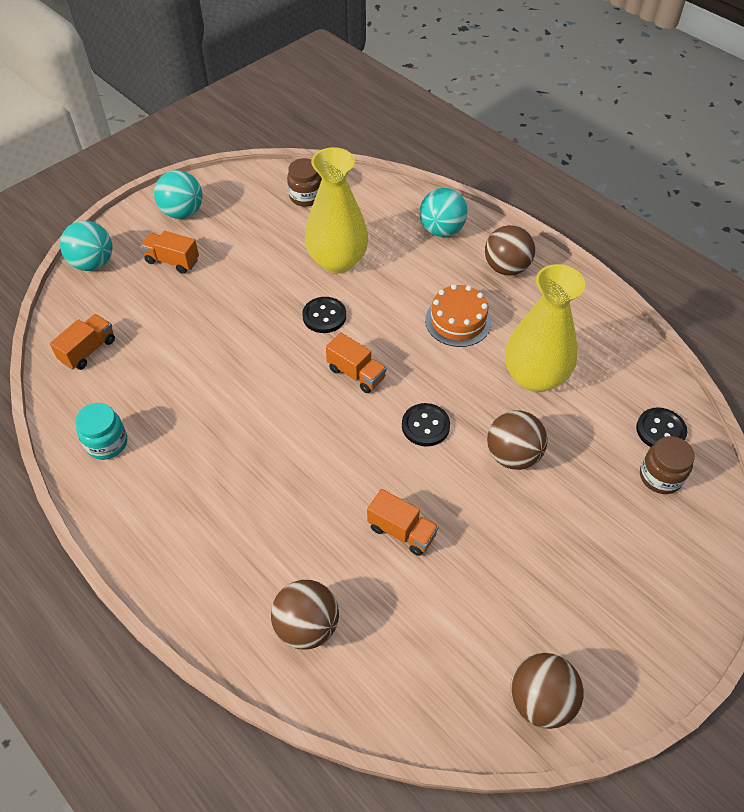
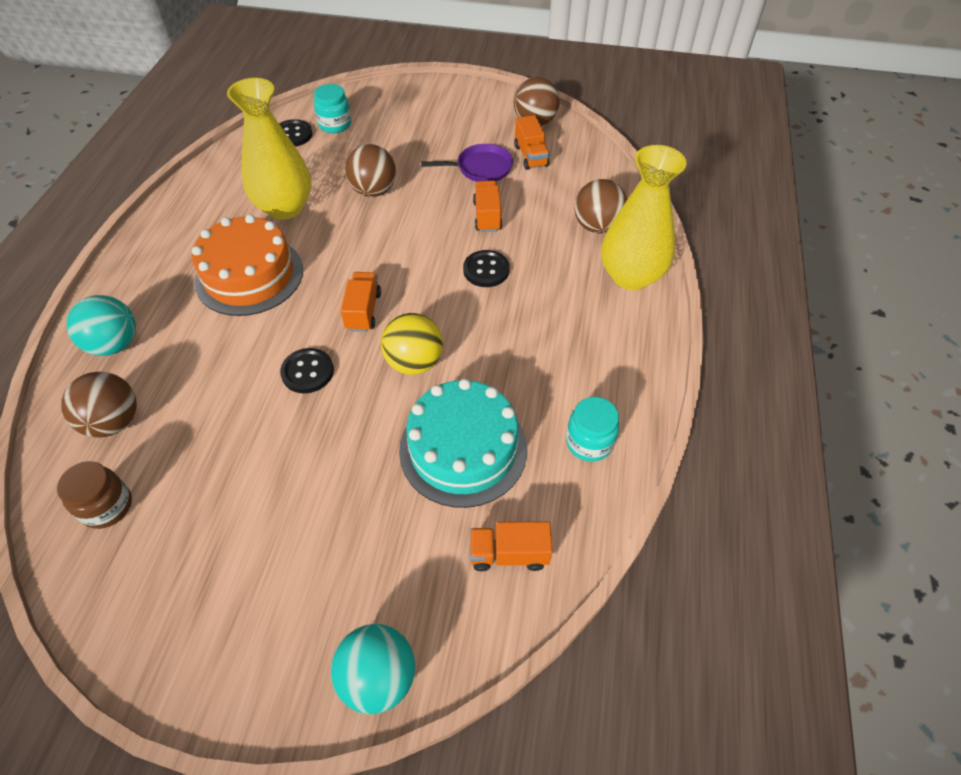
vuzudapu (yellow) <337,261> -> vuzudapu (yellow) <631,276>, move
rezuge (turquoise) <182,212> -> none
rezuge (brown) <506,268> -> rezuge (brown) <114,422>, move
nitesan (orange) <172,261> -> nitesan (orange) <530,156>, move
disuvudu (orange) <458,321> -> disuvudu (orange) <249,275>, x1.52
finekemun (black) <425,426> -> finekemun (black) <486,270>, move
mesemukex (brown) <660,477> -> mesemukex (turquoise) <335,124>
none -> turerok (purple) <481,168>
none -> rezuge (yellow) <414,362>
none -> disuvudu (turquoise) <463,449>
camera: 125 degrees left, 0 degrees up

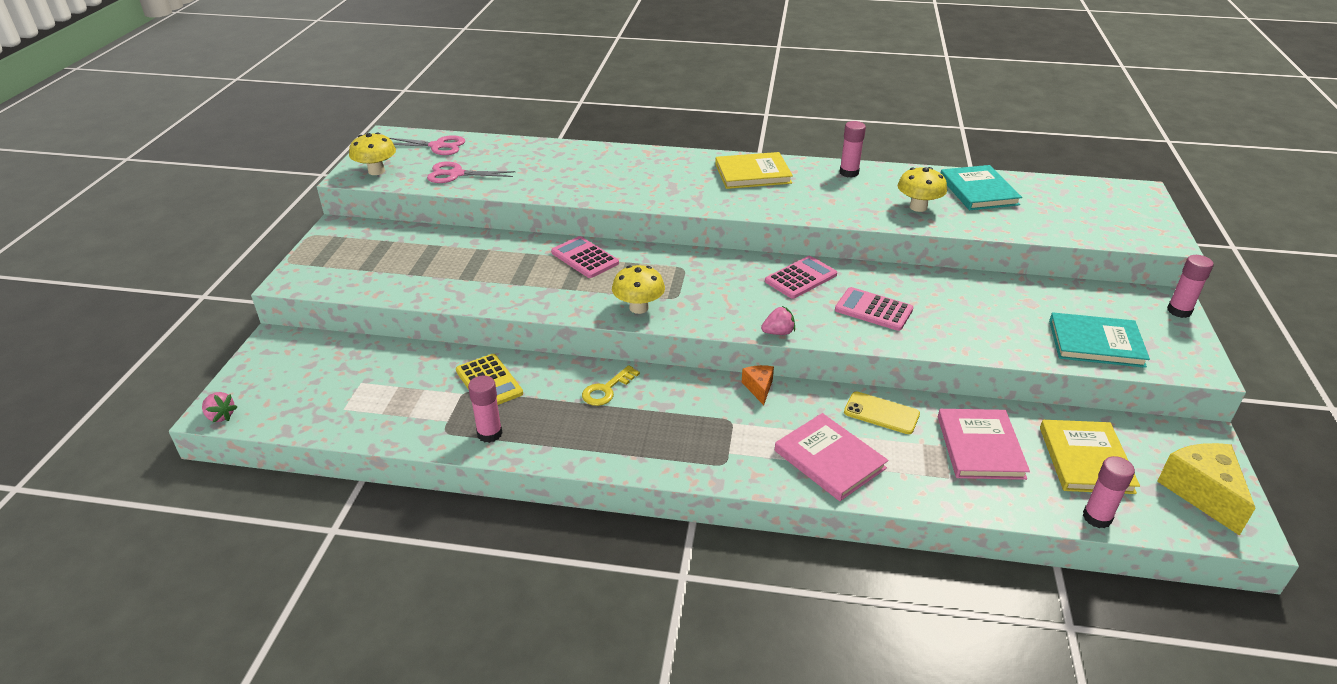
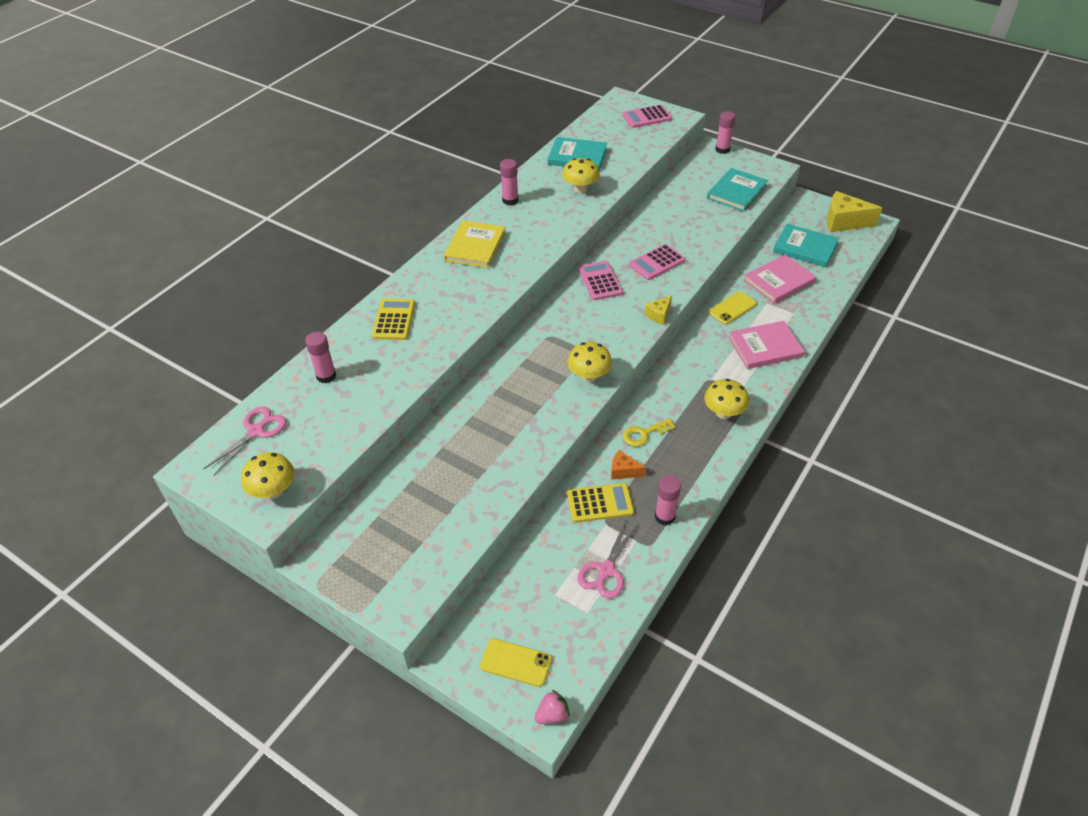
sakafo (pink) <456,174> -> sakafo (pink) <606,570>, move
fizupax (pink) <584,258> -> fizupax (pink) <646,117>, move
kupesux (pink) <778,332> -> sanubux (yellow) <659,315>
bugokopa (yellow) <607,390> -> bugokopa (yellow) <644,434>, 90 degrees clockwise
sanubux (orange) <759,388> -> sanubux (orange) <623,471>, move
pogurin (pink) <980,447> -> pogurin (pink) <779,281>, 60 degrees counterclockwise
pogurin (yellow) <1085,459> -> pogurin (turquoise) <805,248>
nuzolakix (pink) <1097,517> -> nuzolakix (pink) <326,376>, move
none -> fizupax (yellow) <394,320>
none -> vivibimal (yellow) <723,413>
none -> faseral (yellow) <516,663>
camera: 65 degrees left, 10 degrees up

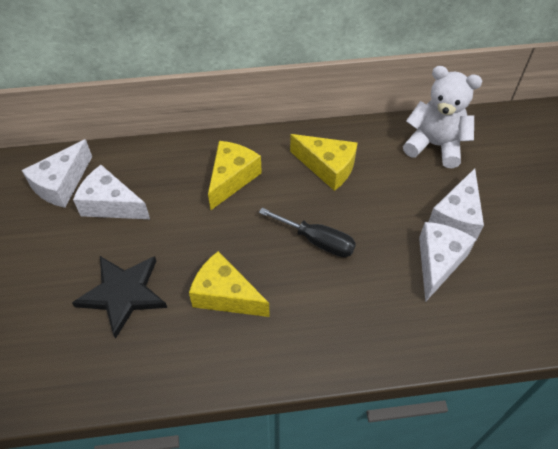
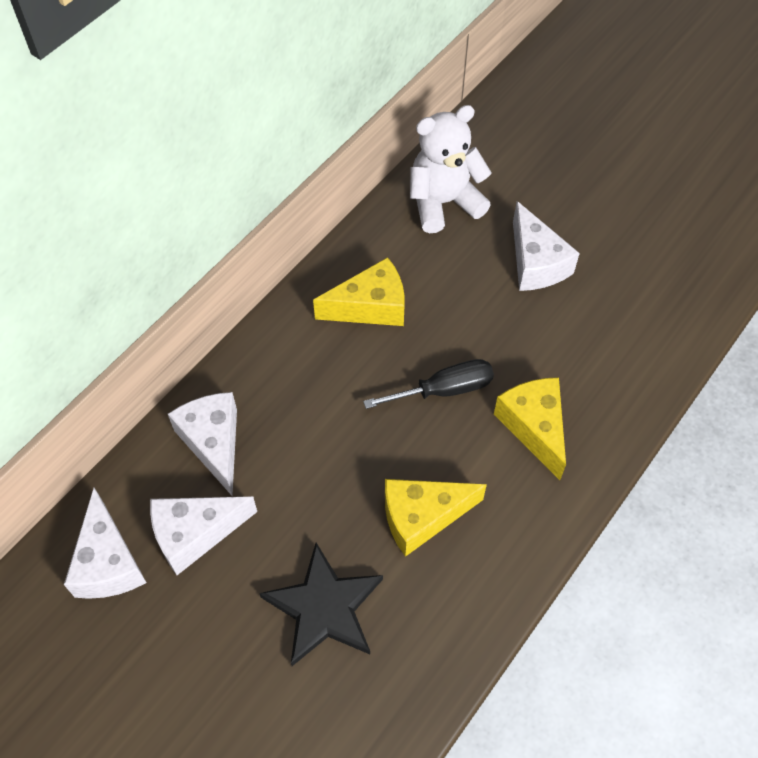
sanubux (yellow) <232,178> -> sanubux (yellow) <534,427>, move
sanubux (white) <438,262> -> sanubux (white) <213,443>, move
camera: 45 degrees left, 5 degrees up

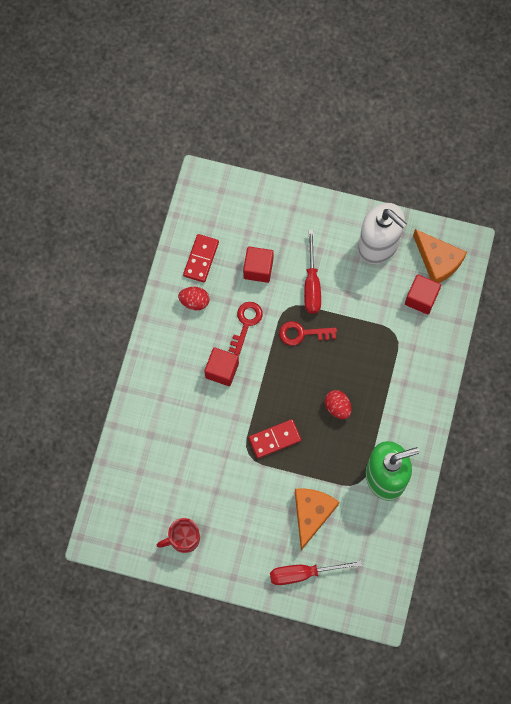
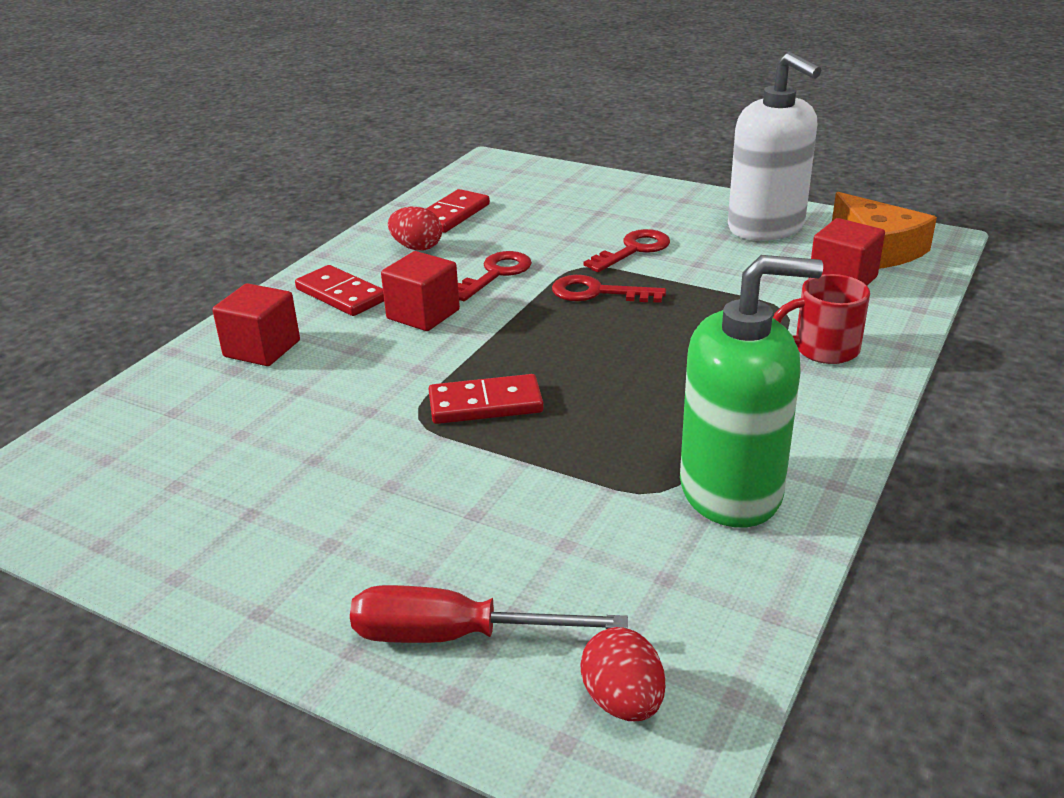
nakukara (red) <312,284> -> bugokopa (red) <633,250>
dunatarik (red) <258,269> -> dunatarik (red) <262,349>, move
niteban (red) <337,407> -> niteban (red) <623,701>, move
sanubux (orange) <311,514> -> none
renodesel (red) <183,538> -> renodesel (red) <823,349>, move
none -> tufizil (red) <341,295>
camera: 15 degrees right, 40 degrees down

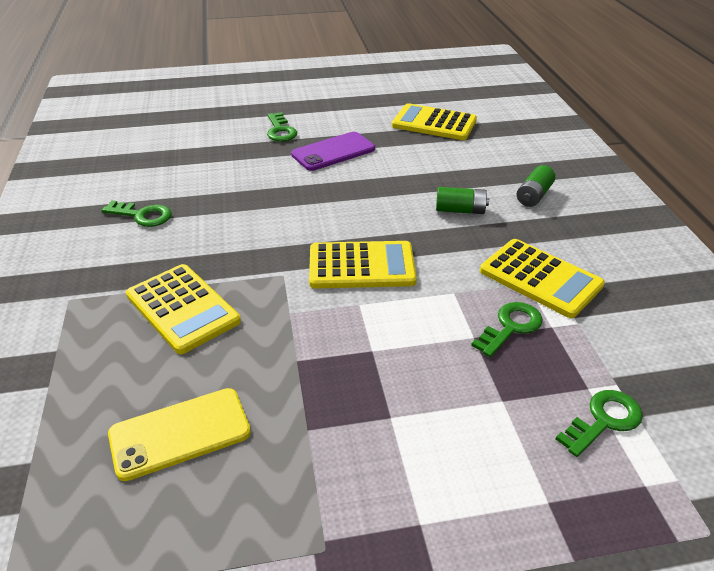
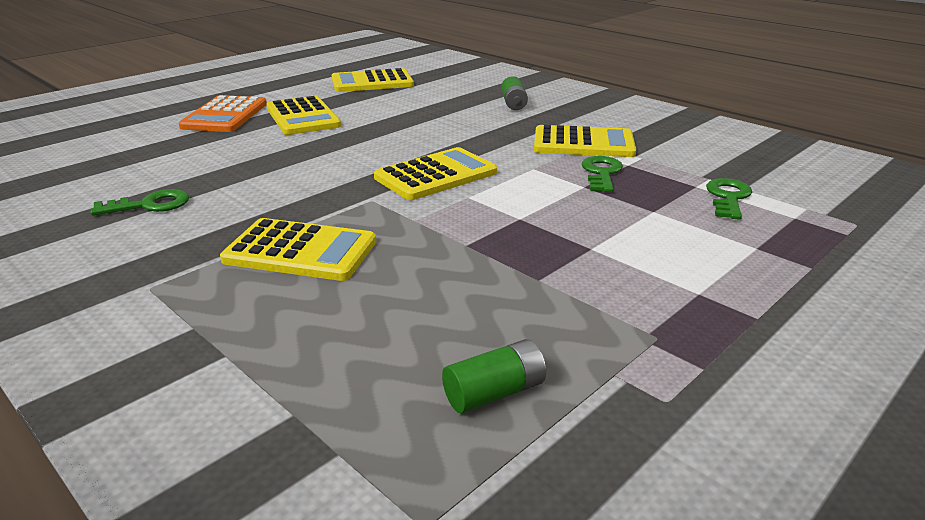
bugokopa (green) <280,131> -> fizupax (orange) <225,115>
faseral (purple) <333,152> -> fizupax (yellow) <303,117>
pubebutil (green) <460,210> -> pubebutil (green) <494,393>, move
faseral (yellow) <180,433> -> none
camera: 35 degrees left, 10 degrees down

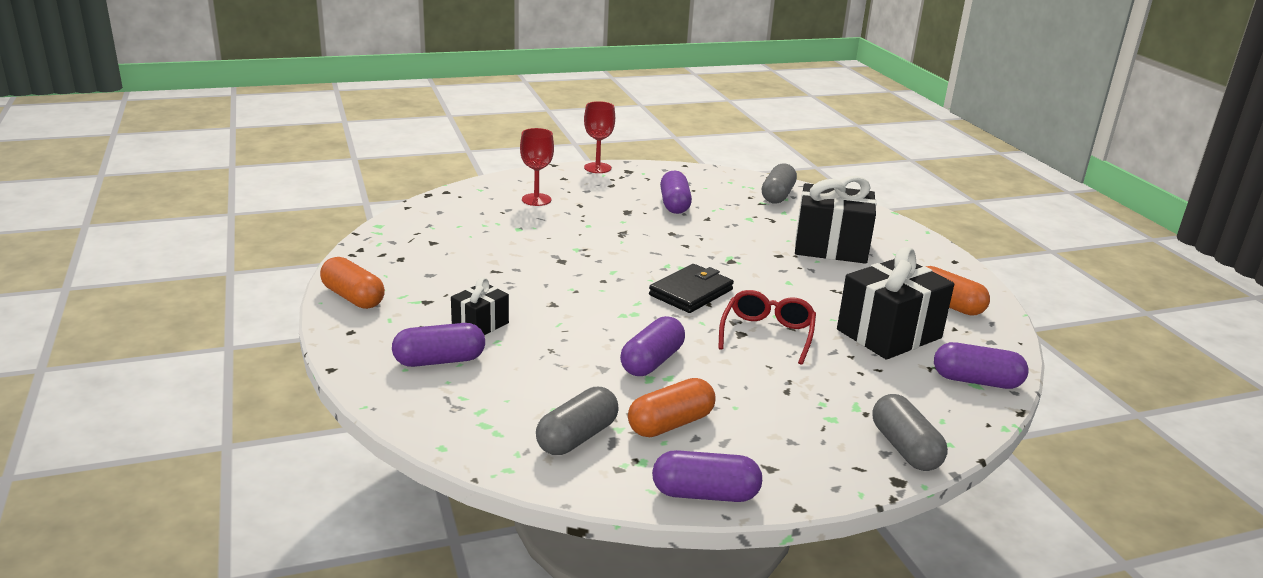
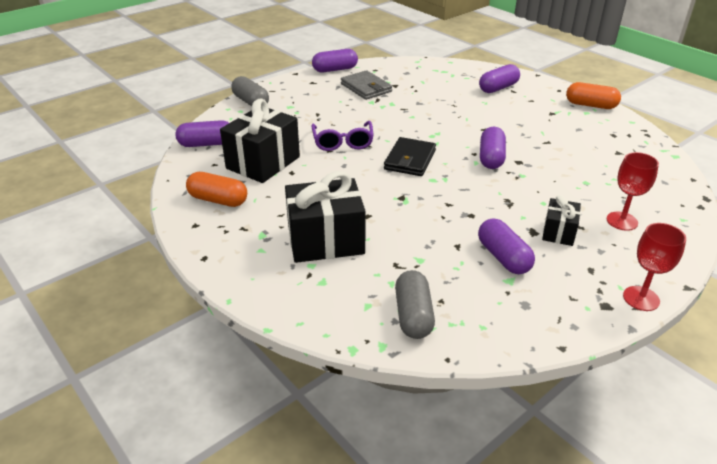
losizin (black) <480,324> -> losizin (black) <558,232>, move
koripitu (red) <767,334> -> koripitu (purple) <343,142>
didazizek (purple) <652,361> -> didazizek (purple) <491,158>, move
didazizek (orange) <670,424> -> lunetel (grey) <366,88>
didazizek (grey) <577,437> -> none
camera: 160 degrees right, 10 degrees up

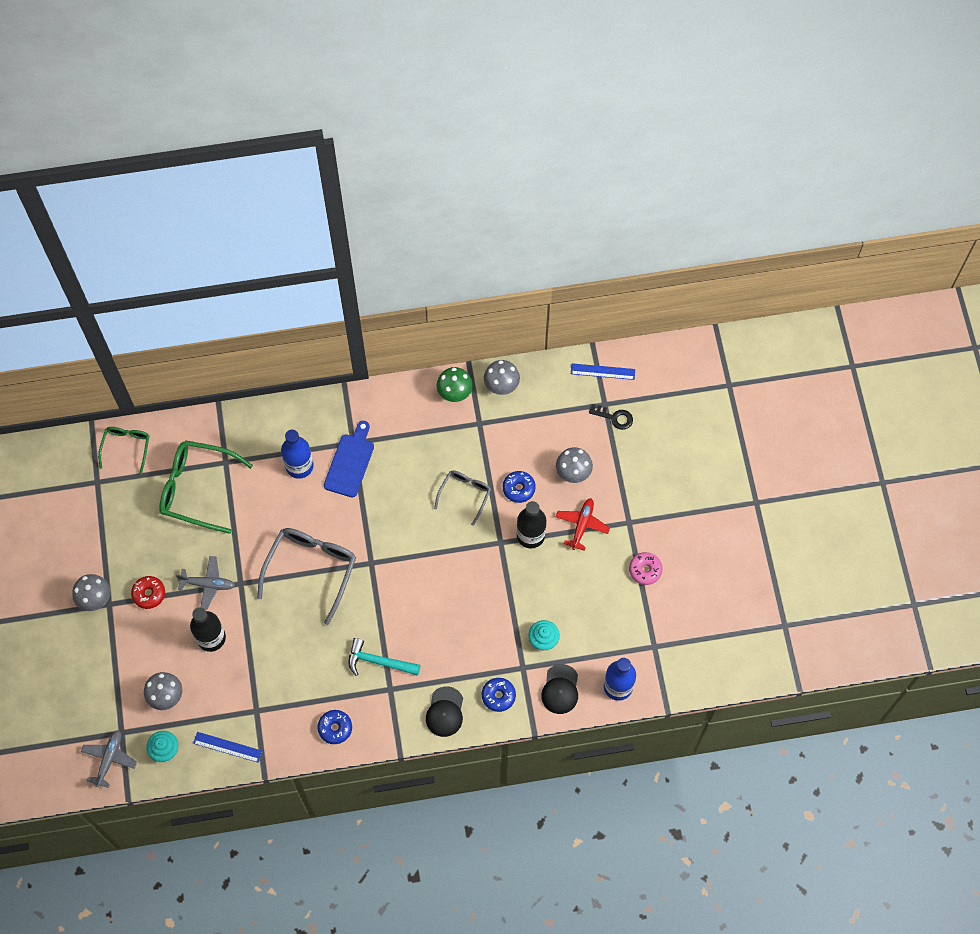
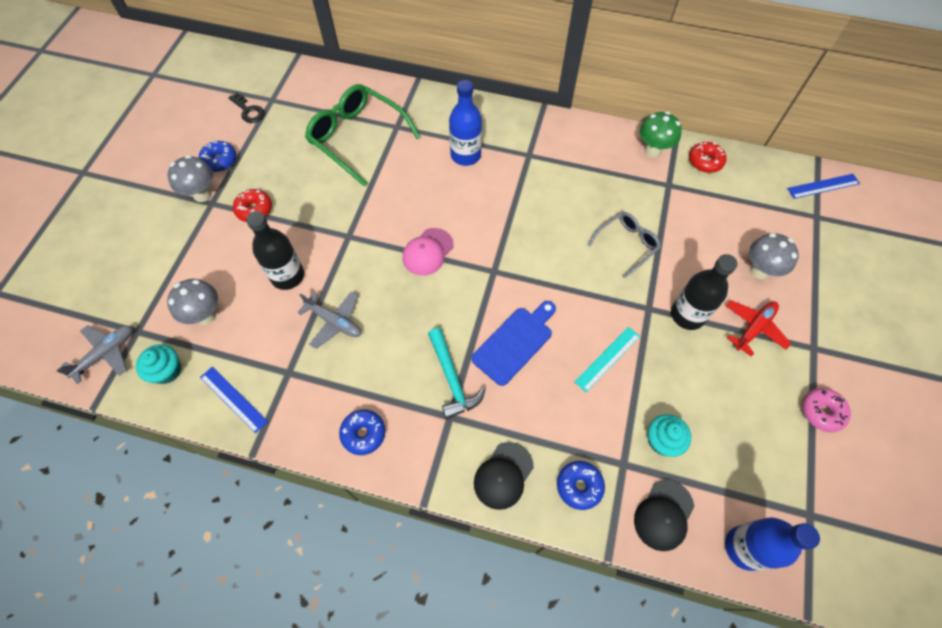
vivibimal (grey) <501,387> -> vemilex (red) <705,161>
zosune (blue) <602,371> -> zosune (blue) <823,186>, 45 degrees counterclockwise
bugokopa (black) <614,417> -> bugokopa (black) <248,111>, move
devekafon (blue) <350,462> -> devekafon (blue) <515,342>, move
koripitu (green) <126,447> -> none
vemilex (blue) <518,488> -> vemilex (blue) <220,160>, move
koripitu (grey) <311,569> -> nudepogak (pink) <428,252>
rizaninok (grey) <208,584> -> rizaninok (grey) <334,322>, move
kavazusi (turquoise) <379,661> -> kavazusi (turquoise) <452,379>, 150 degrees counterclockwise
none -> zosune (turquoise) <607,358>
camera: 25 degrees right, 5 degrees down

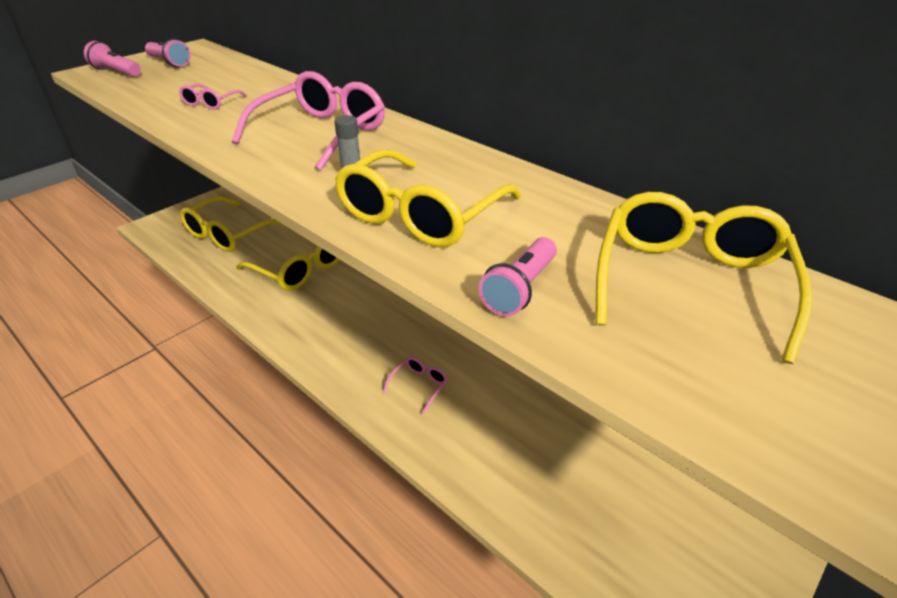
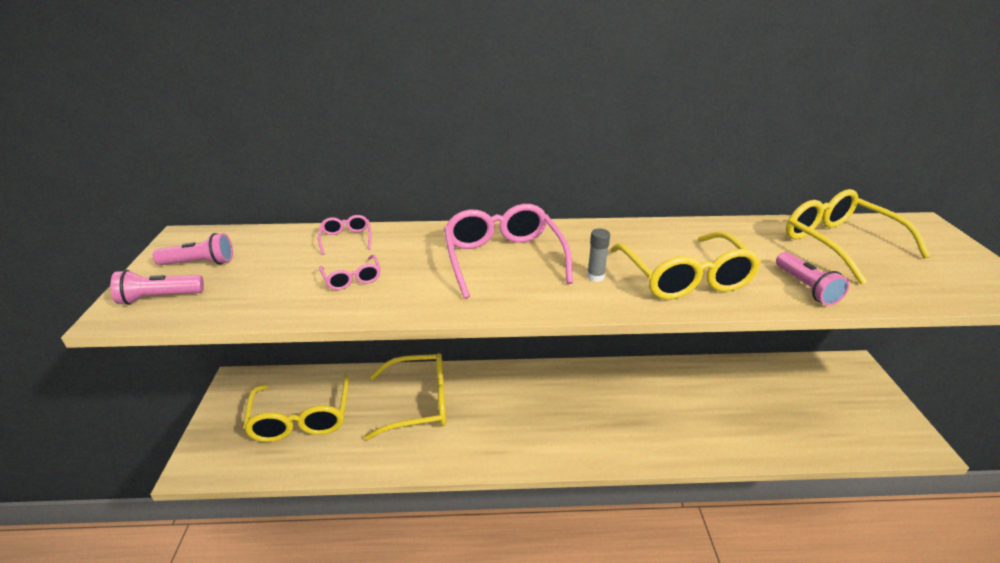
koripitu (pink) <419,385> -> koripitu (pink) <346,239>, move
camera: 45 degrees left, 5 degrees down

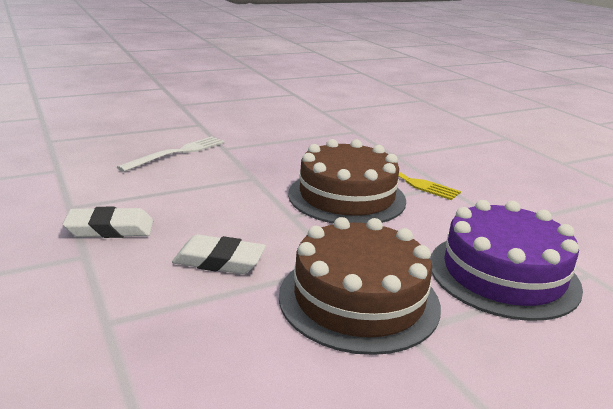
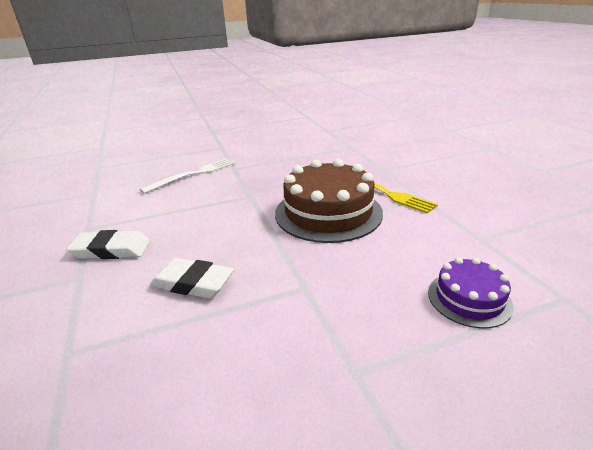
disuvudu (purple) <503,274> -> disuvudu (purple) <469,298>, x0.53
disuvudu (brown) <359,299> -> none
camera: 10 degrees right, 5 degrees up

